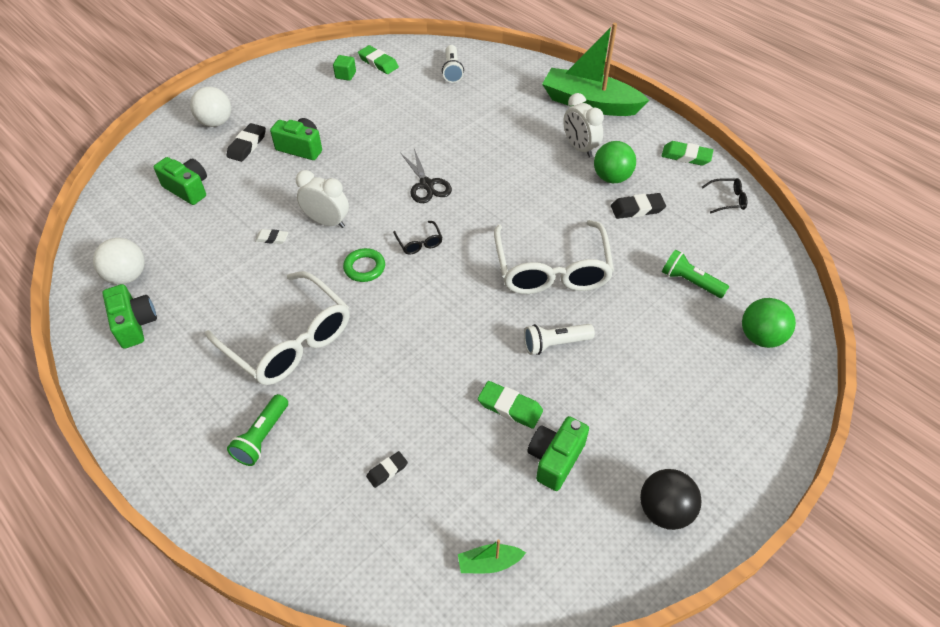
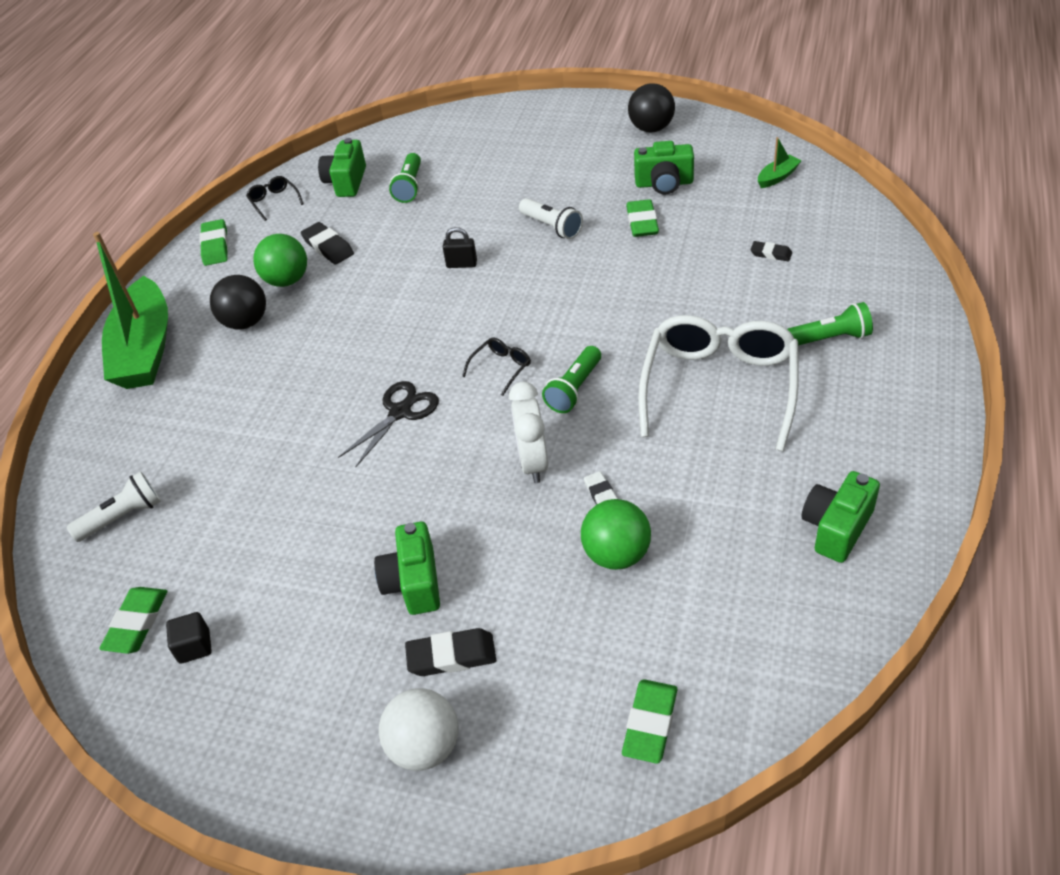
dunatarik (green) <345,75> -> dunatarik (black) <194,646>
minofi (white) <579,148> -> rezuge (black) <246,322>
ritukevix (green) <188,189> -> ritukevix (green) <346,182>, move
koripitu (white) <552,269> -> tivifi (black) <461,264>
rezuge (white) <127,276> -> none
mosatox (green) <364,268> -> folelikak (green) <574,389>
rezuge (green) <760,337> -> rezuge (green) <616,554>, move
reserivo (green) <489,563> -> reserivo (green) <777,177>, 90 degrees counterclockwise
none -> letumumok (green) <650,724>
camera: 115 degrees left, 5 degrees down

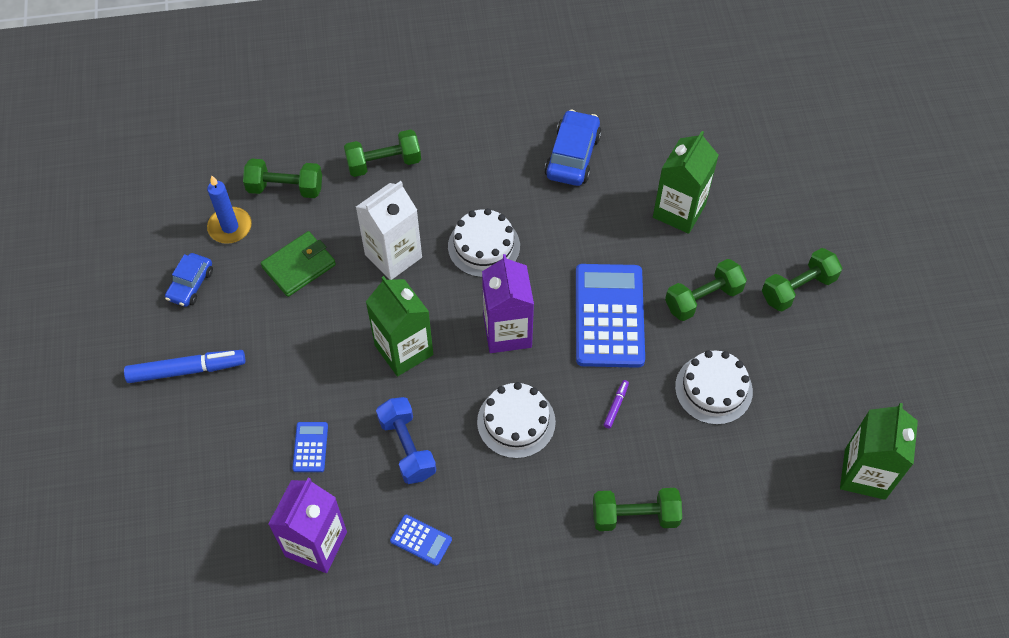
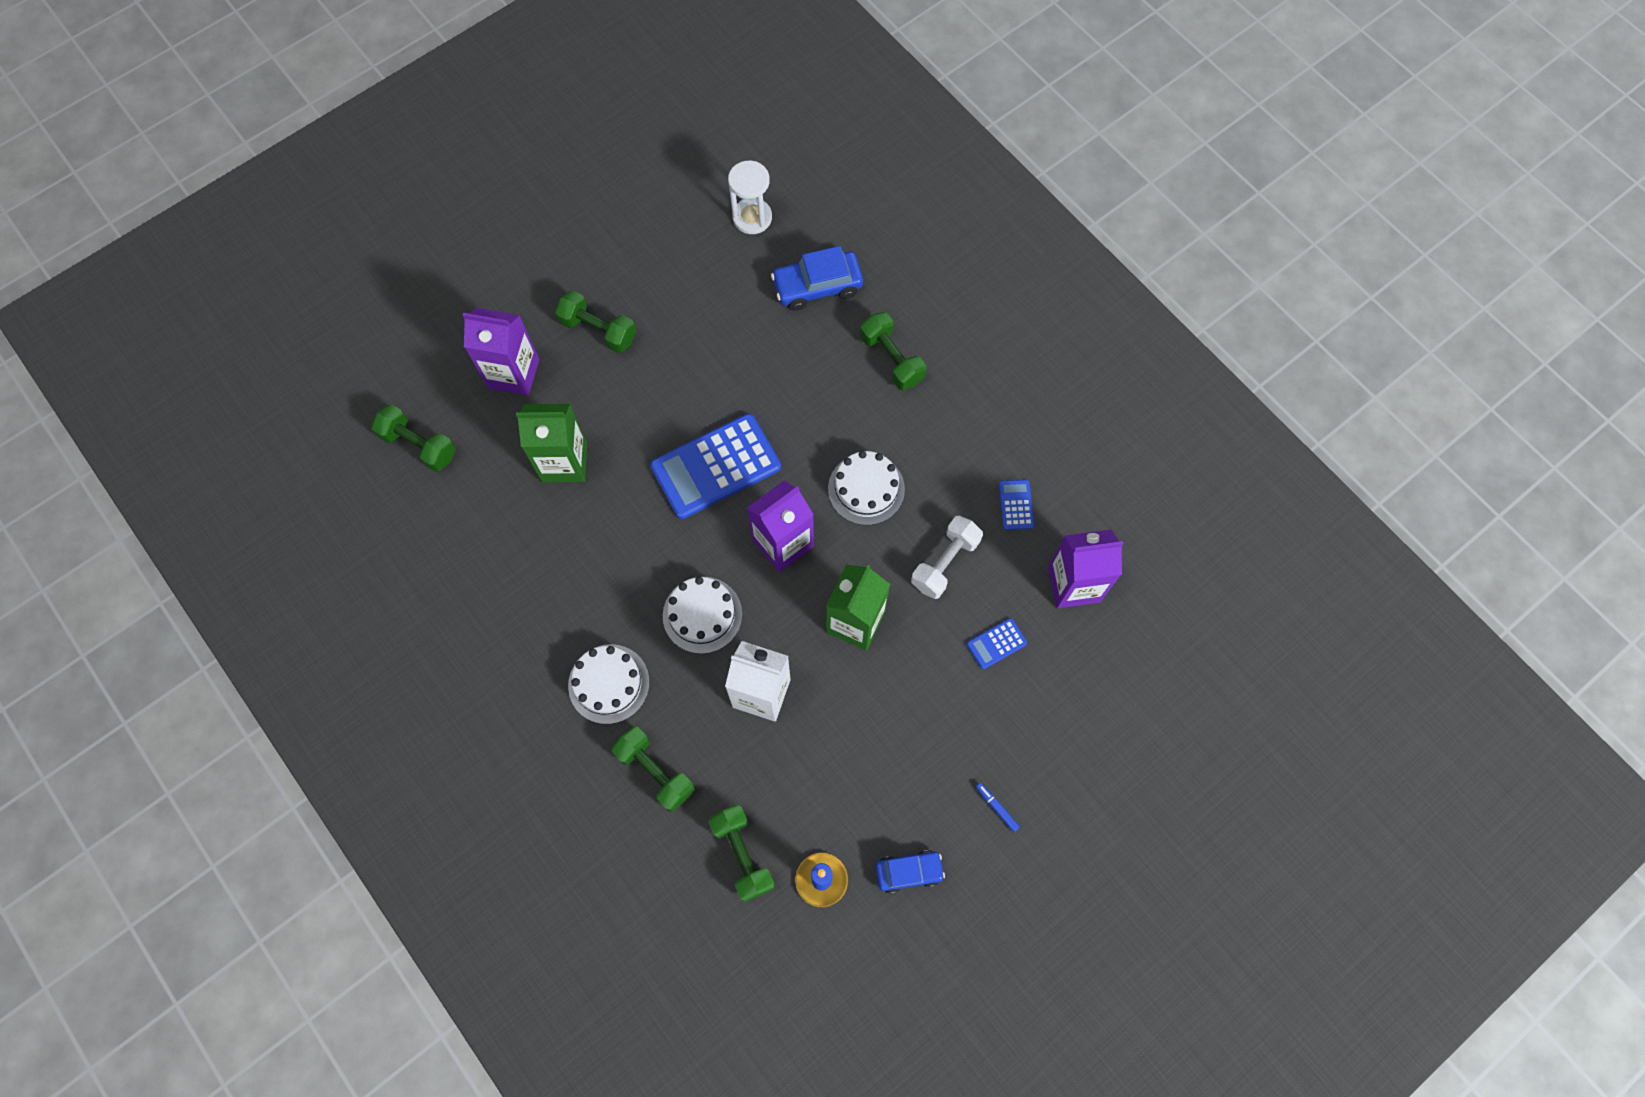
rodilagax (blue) <572,156> -> rodilagax (blue) <817,286>, move
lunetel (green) <299,266> -> none
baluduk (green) <703,298> -> baluduk (green) <419,445>, move
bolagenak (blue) <187,370> -> bolagenak (blue) <996,807>, x0.45
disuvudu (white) <713,389> -> disuvudu (white) <609,684>, move
bolagenak (purple) <616,406> -> none
baluduk (blue) <407,447> -> baluduk (white) <945,563>
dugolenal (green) <865,474> -> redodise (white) <752,218>
none -> dugolenal (purple) <514,373>
camera: 120 degrees left, 10 degrees up

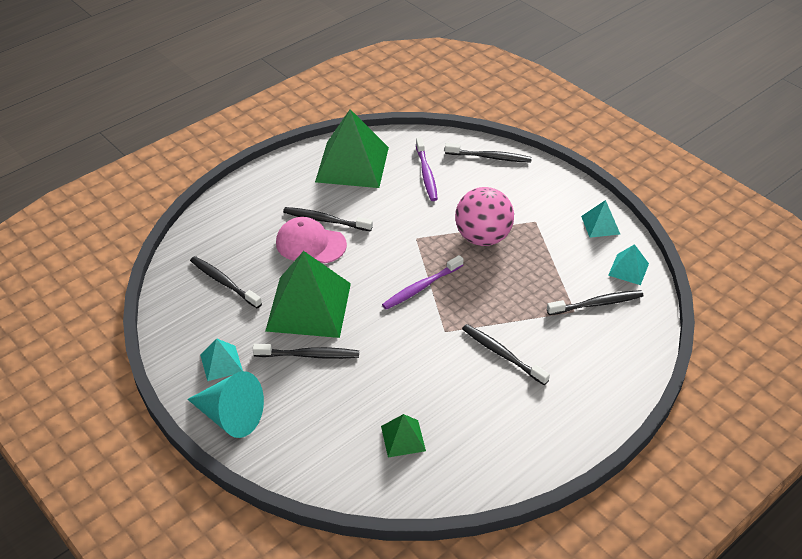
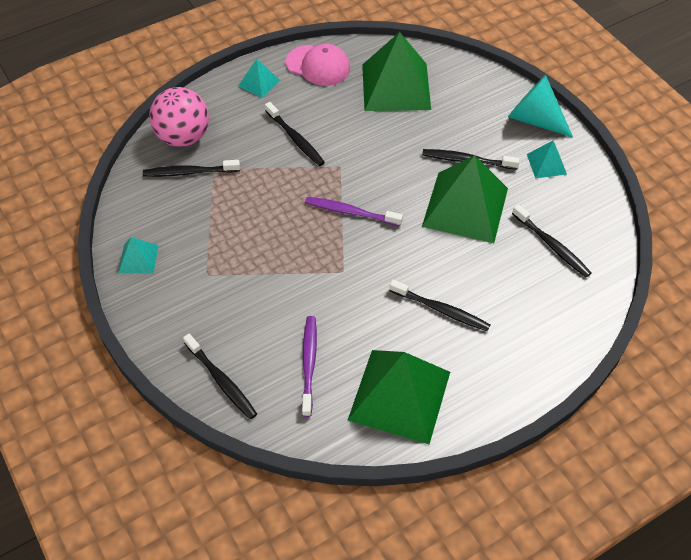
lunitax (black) <489,157> -> lunitax (black) <221,380>, 150 degrees counterclockwise
rezuge (pink) <482,237> -> rezuge (pink) <183,137>, move
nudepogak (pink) <310,244> -> nudepogak (pink) <318,65>, move
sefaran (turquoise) <628,269> -> sefaran (turquoise) <259,83>, move
lunitax (purple) <421,287> -> lunitax (purple) <351,212>, 135 degrees counterclockwise
sefaran (green) <403,438> -> sefaran (green) <396,87>, x2.16
camera: 170 degrees left, 10 degrees up

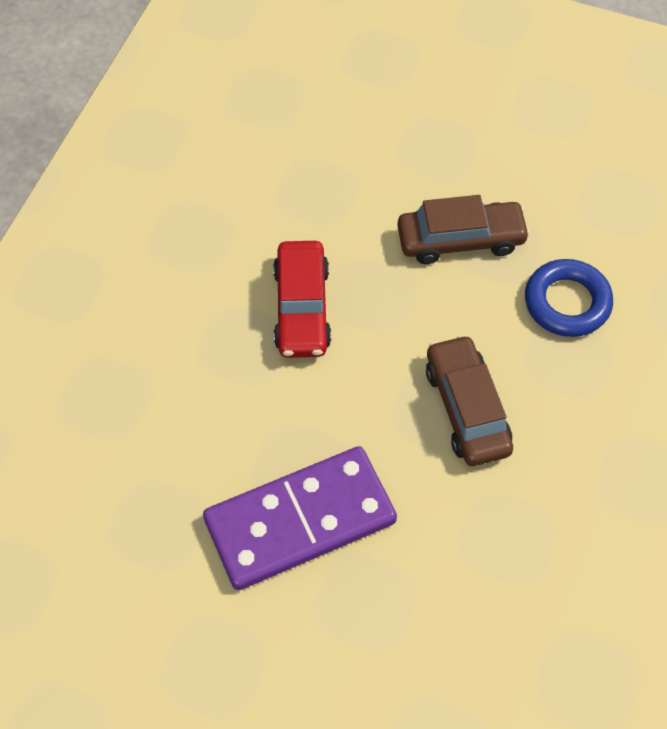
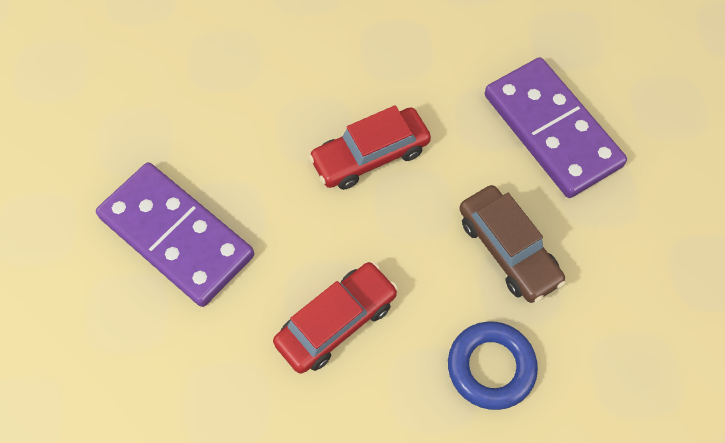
rodilagax (brown) <467,409> -> rodilagax (red) <336,322>
none -> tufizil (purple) <552,130>
camera: 65 degrees right, 5 degrees up

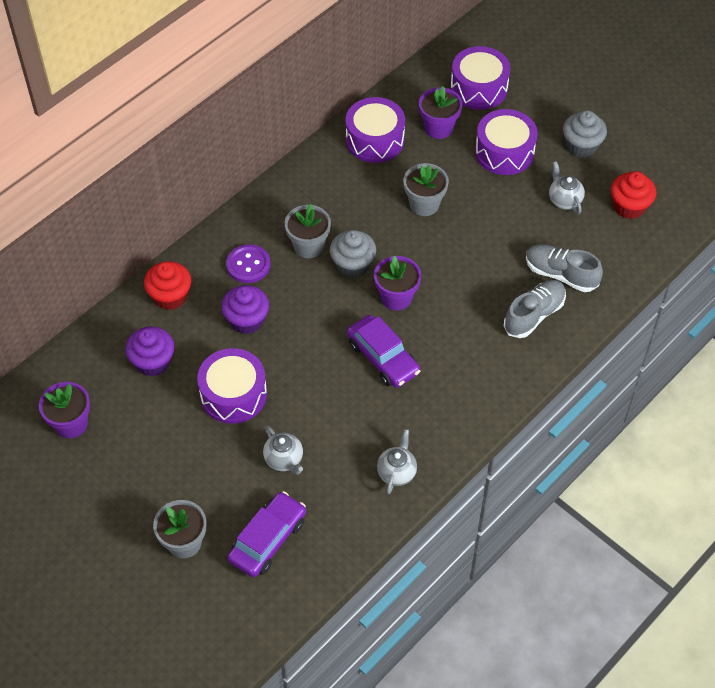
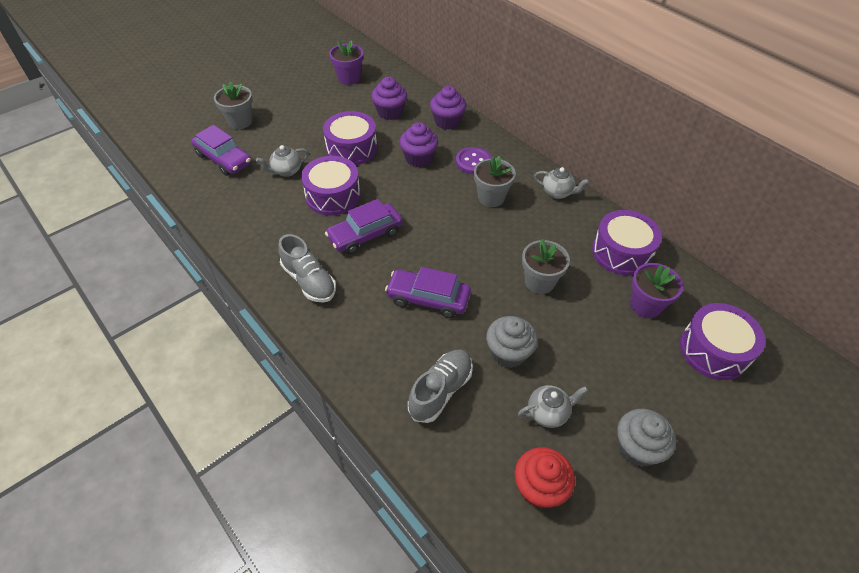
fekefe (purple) <504,152> -> fekefe (purple) <333,196>, move
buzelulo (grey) <353,265> -> buzelulo (grey) <508,353>, move
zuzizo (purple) <396,297> -> none
buzelulo (red) <170,296> -> buzelulo (purple) <447,121>
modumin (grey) <534,315> -> modumin (grey) <309,281>, move
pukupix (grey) <397,472> -> pukupix (grey) <557,193>, move
none -> rodilagax (purple) <428,298>
camera: 95 degrees right, 5 degrees down

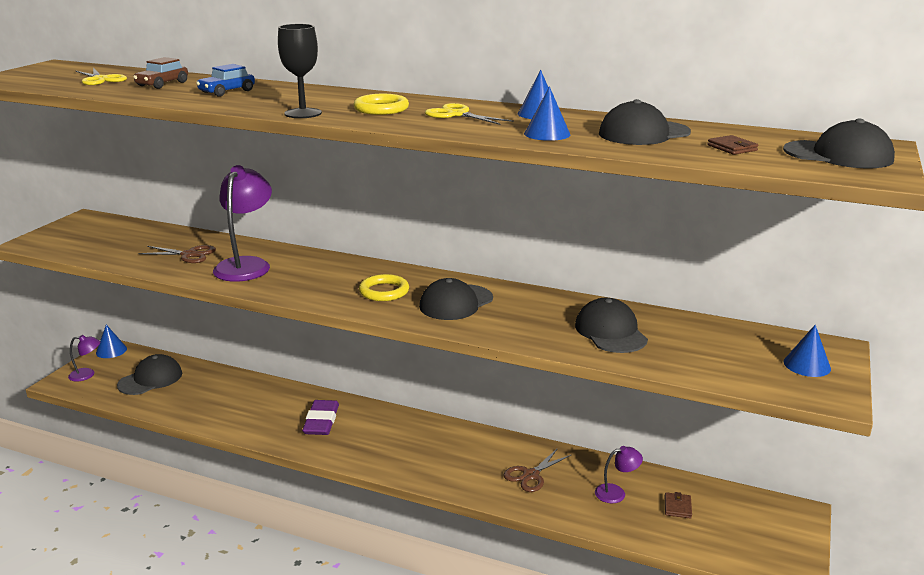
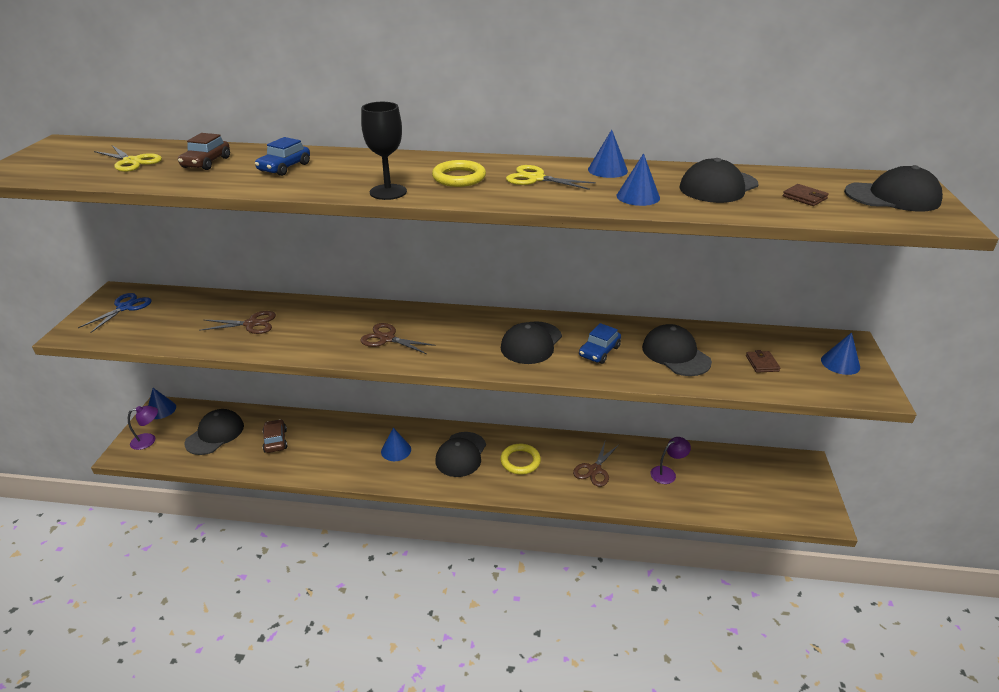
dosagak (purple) <246,265> -> none
mosatox (yellow) <384,291> -> mosatox (yellow) <520,461>, move
letumumok (purple) <321,421> -> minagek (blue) <396,450>
lunetel (brown) <677,507> -> lunetel (brown) <762,363>, move
none -> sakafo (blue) <125,307>
none -> sakafo (brown) <387,338>
none -> rodilagax (blue) <599,351>
none -> rodilagax (brown) <275,441>
none -> nudepogak (black) <461,454>
camera: 15 degrees left, 10 degrees up

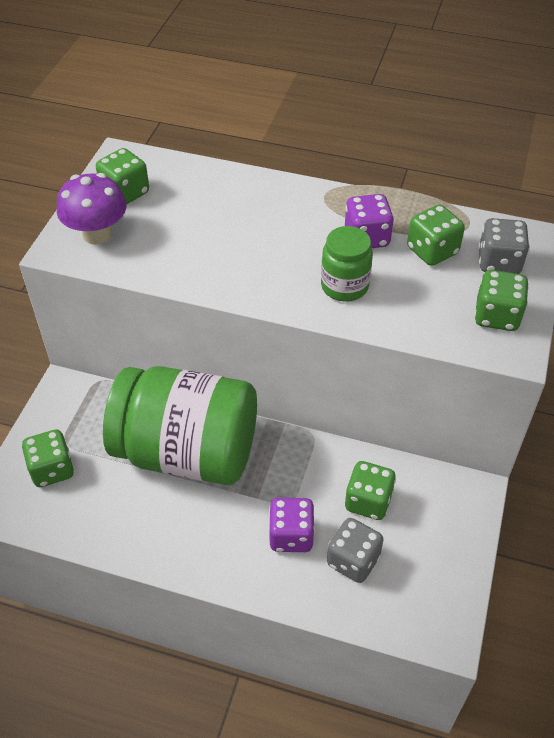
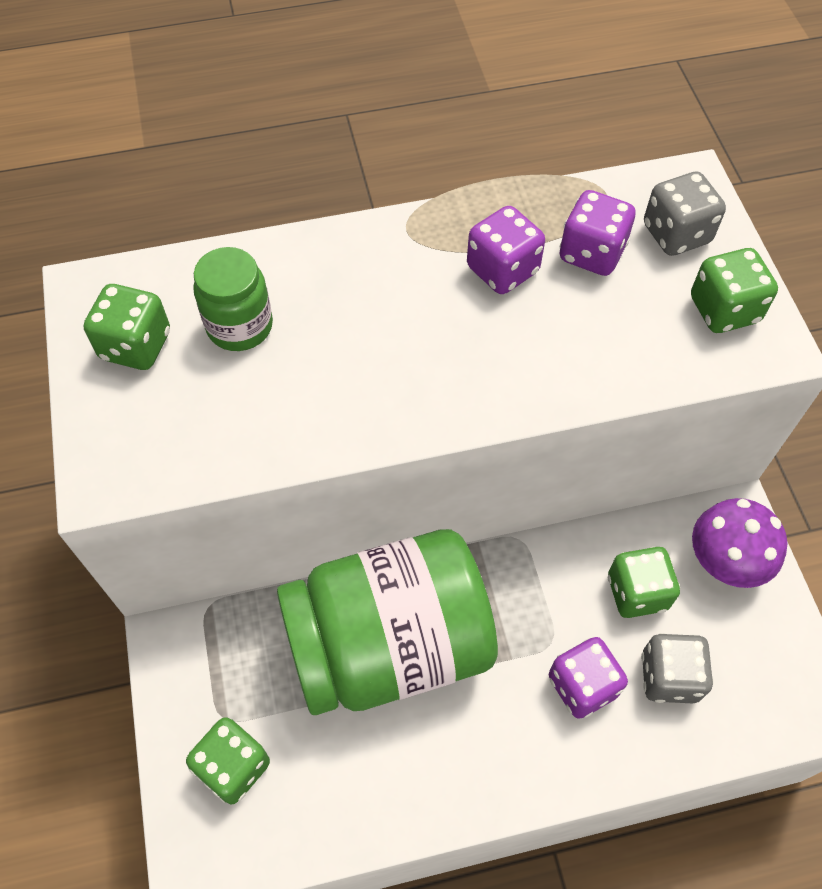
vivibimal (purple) <97,234> -> vivibimal (purple) <724,562>, move
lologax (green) <432,251> -> lologax (purple) <591,253>
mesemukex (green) <344,286> -> mesemukex (green) <240,326>, move
camera: 30 degrees left, 10 degrees up

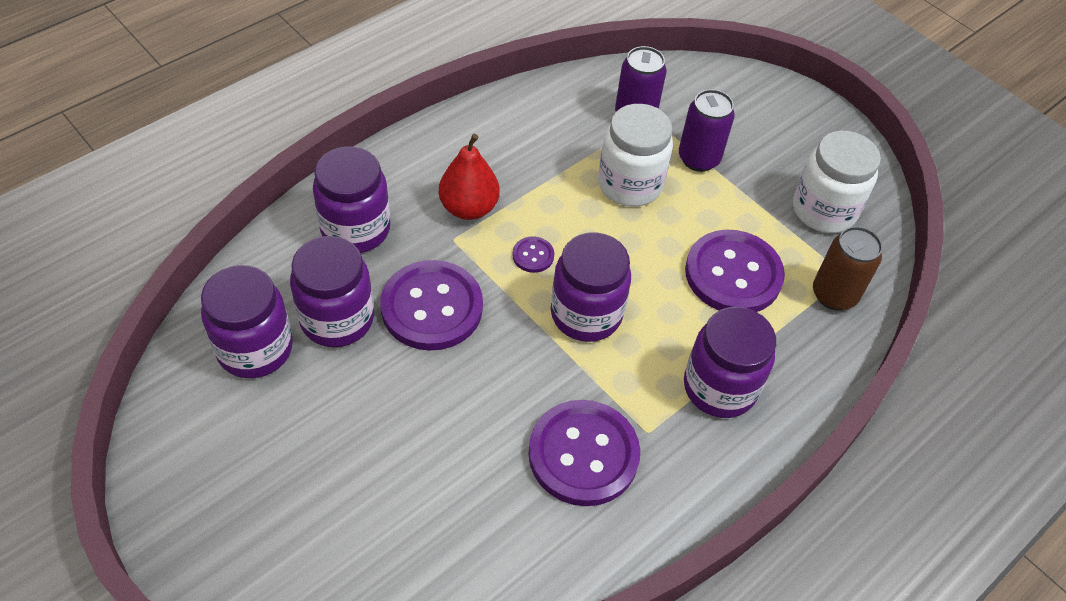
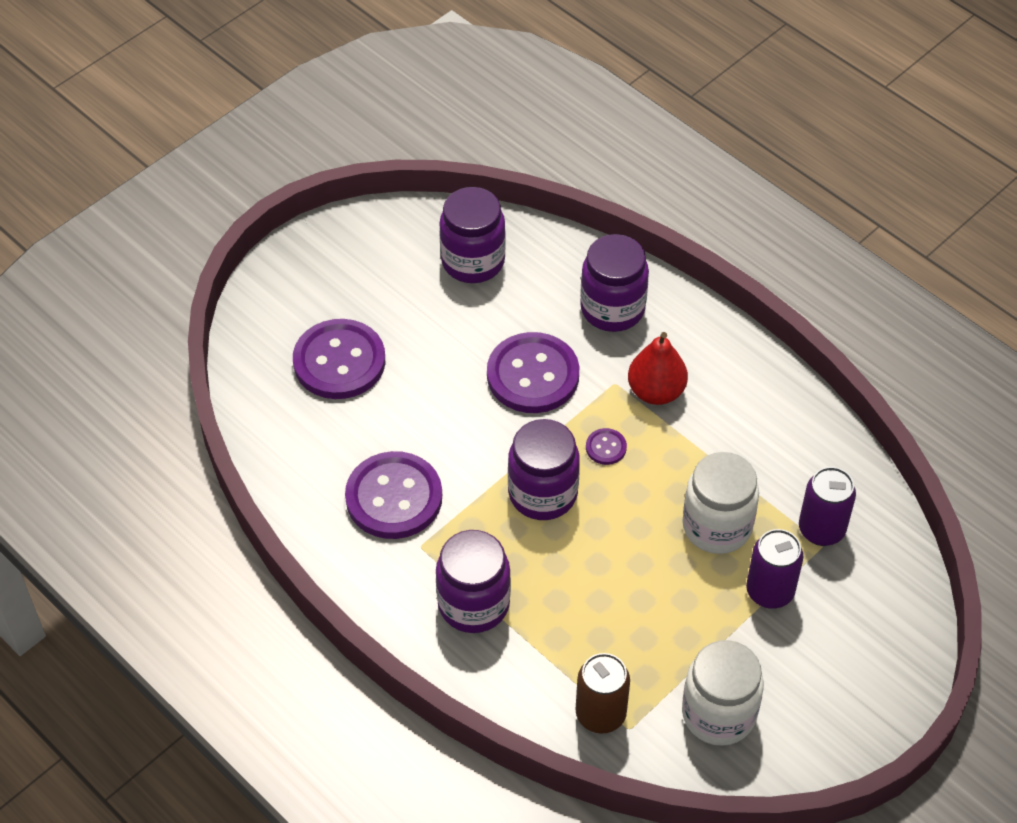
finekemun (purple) <733,274> -> finekemun (purple) <339,361>, move
mesemukex (purple) <337,319> -> none
camera: 90 degrees right, 0 degrees up

